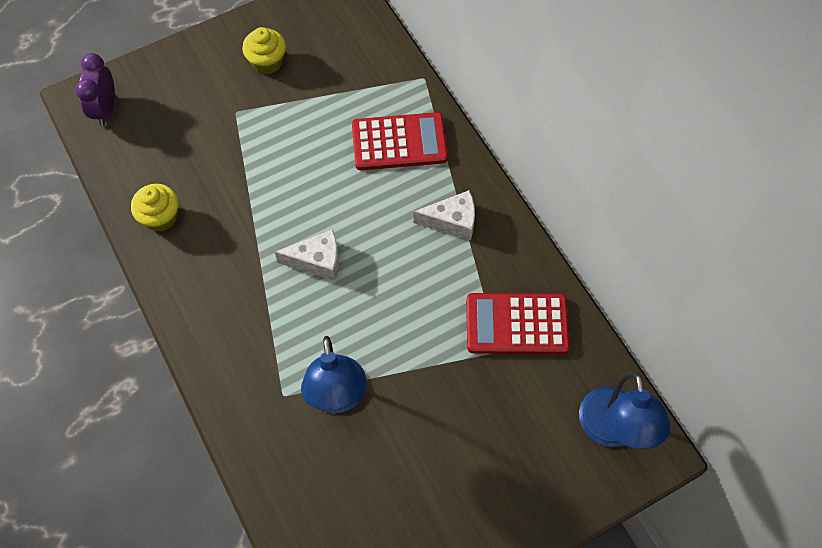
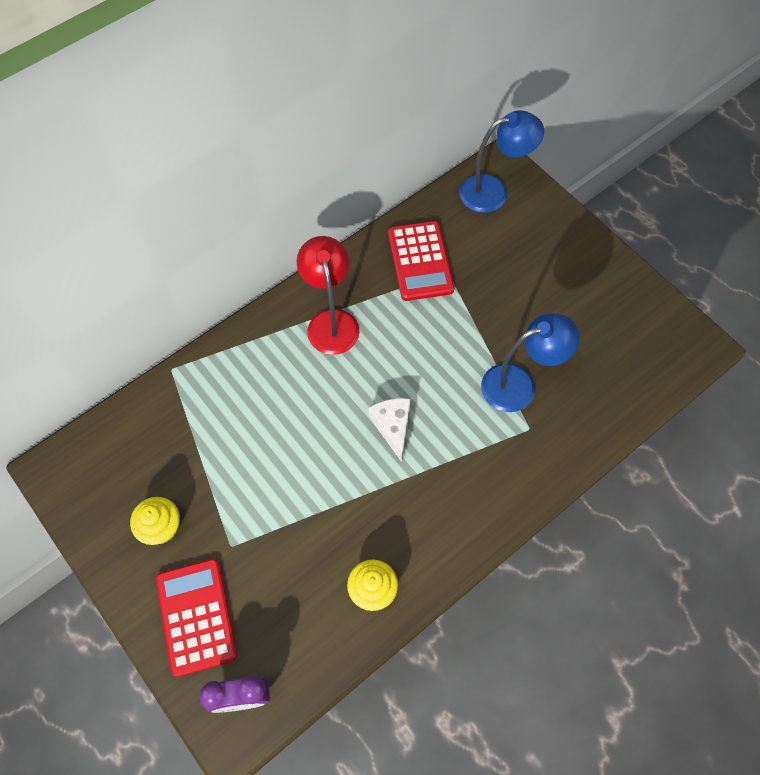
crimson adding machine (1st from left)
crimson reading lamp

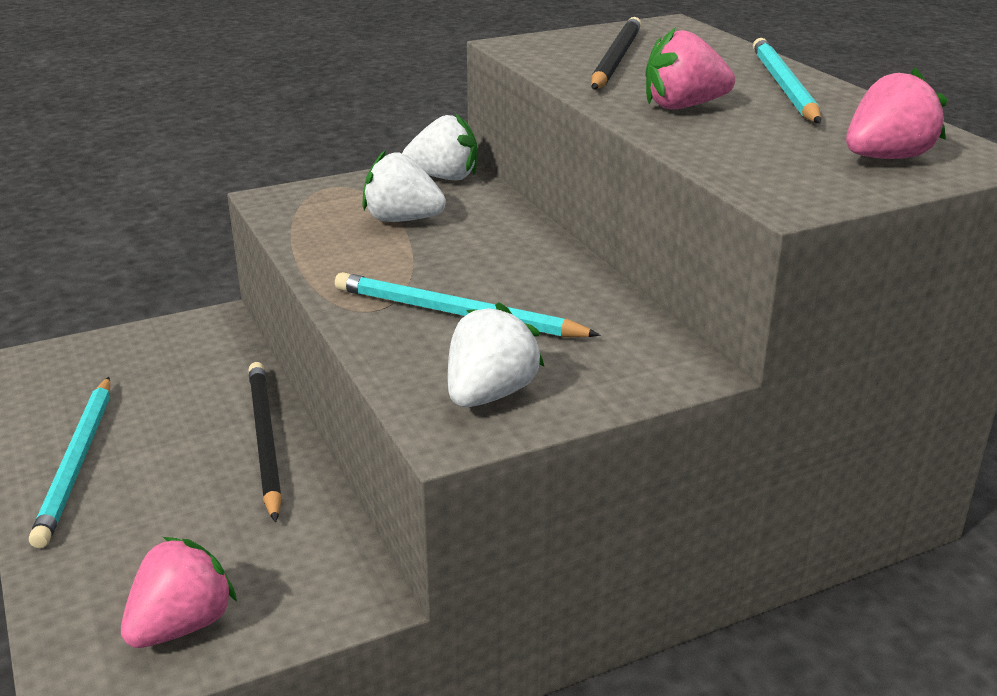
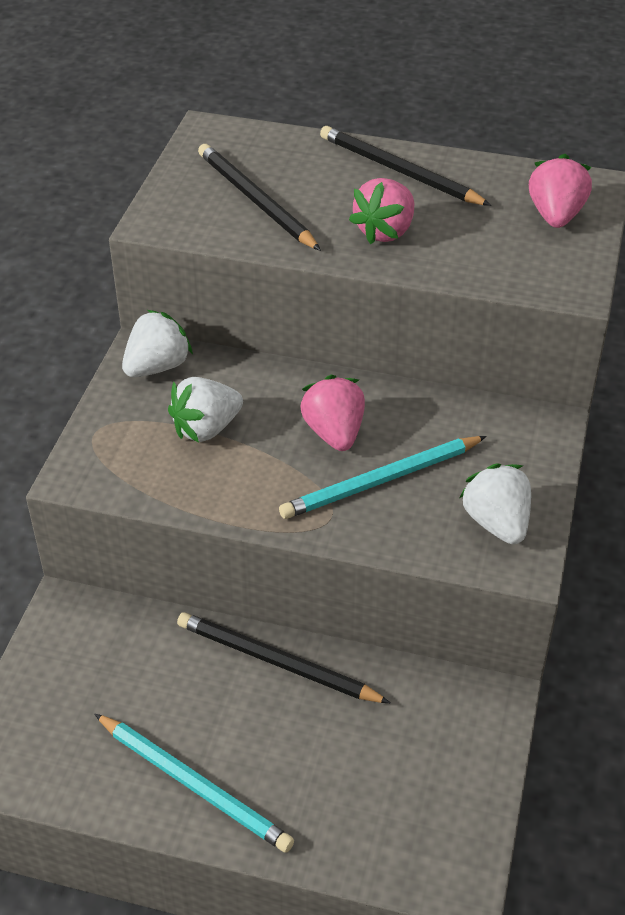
black lead pencil (3rd from left)
rosy strawberry (1st from left)

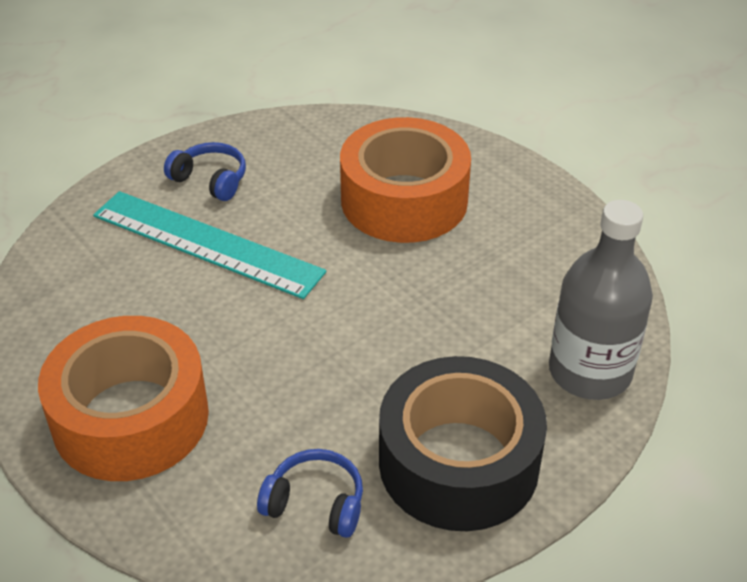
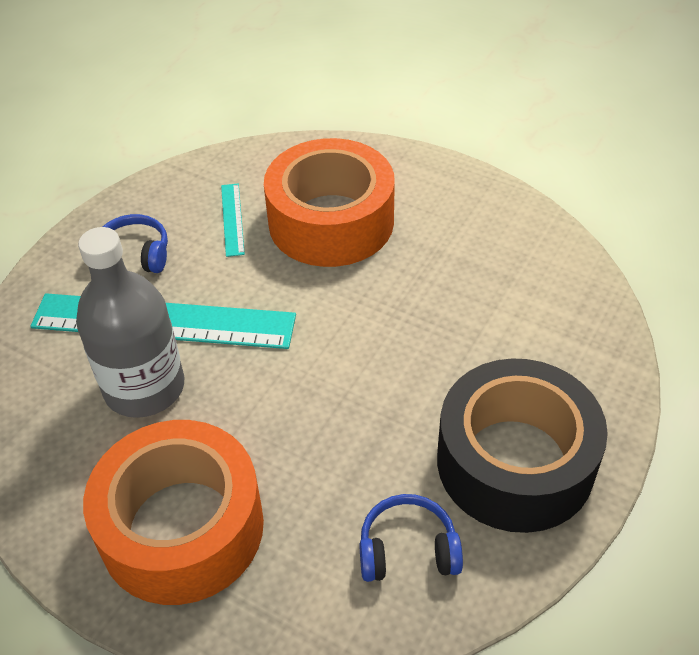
gray drink bottle
aqua straightedge (2nd from left)

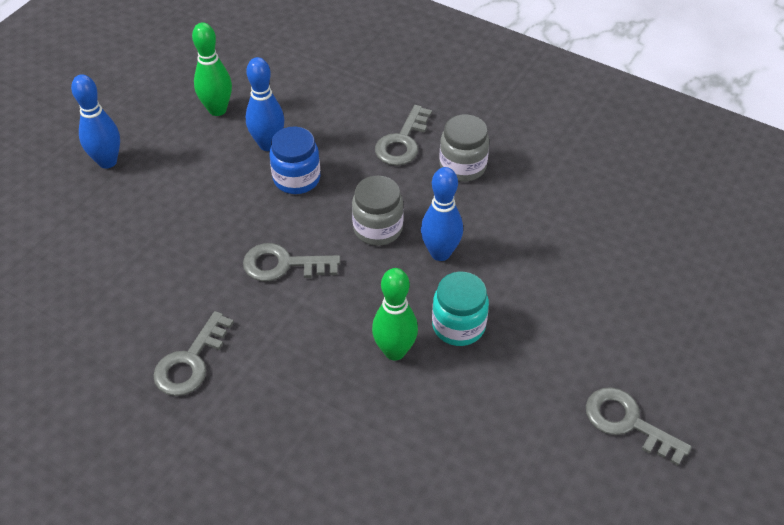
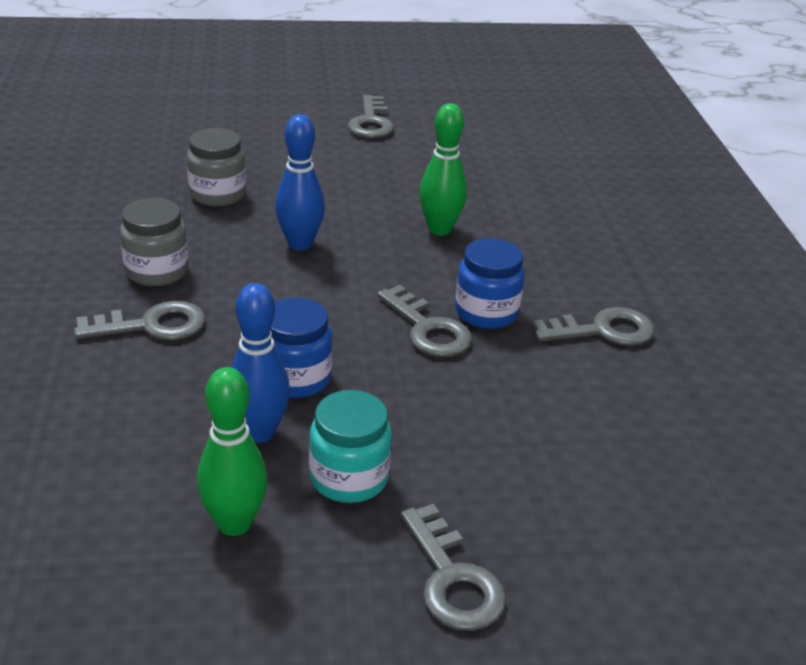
gray door key (4th from left)
gray jar (2nd from left)
aqua jar
blue jar (2nd from left)

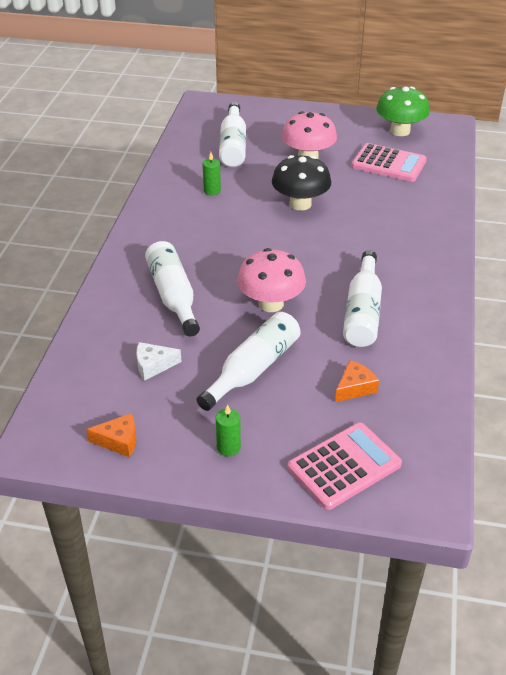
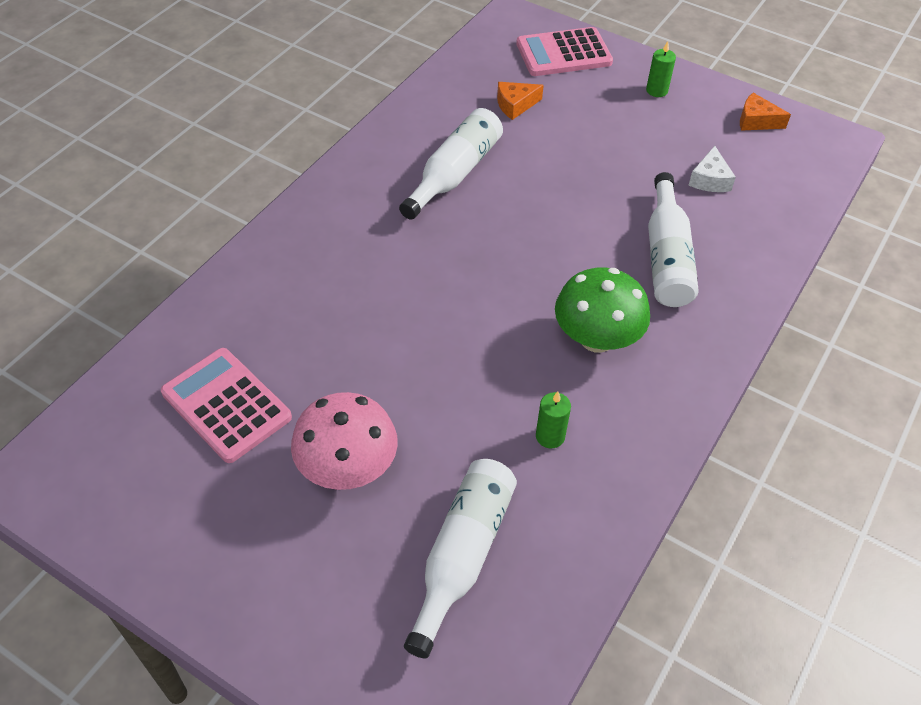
emerald fungus
black fungus
rosy fungus (1st from left in the first image)
pure white drink bottle (3rd from left in the first image)
pure white cheese

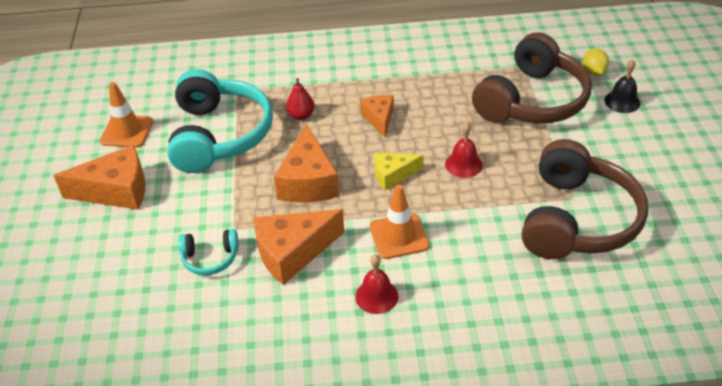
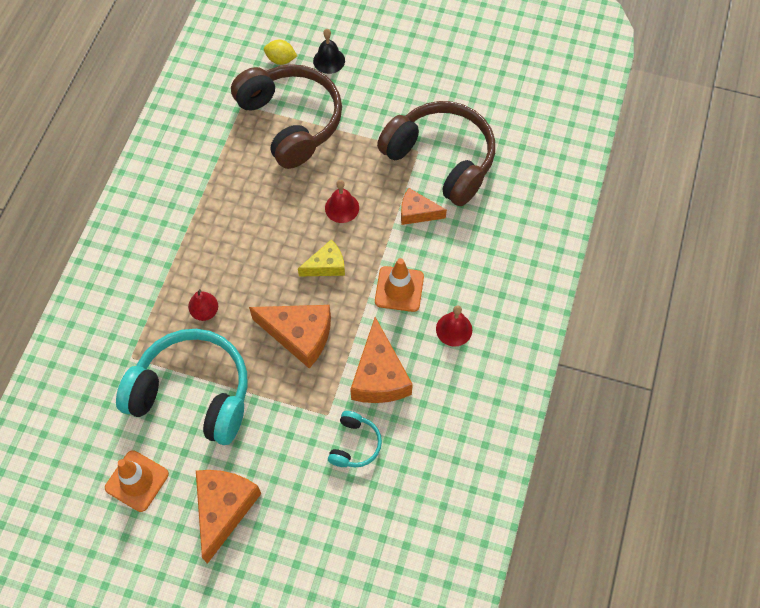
orange-coloured cheese (4th from left)
yellow cheese

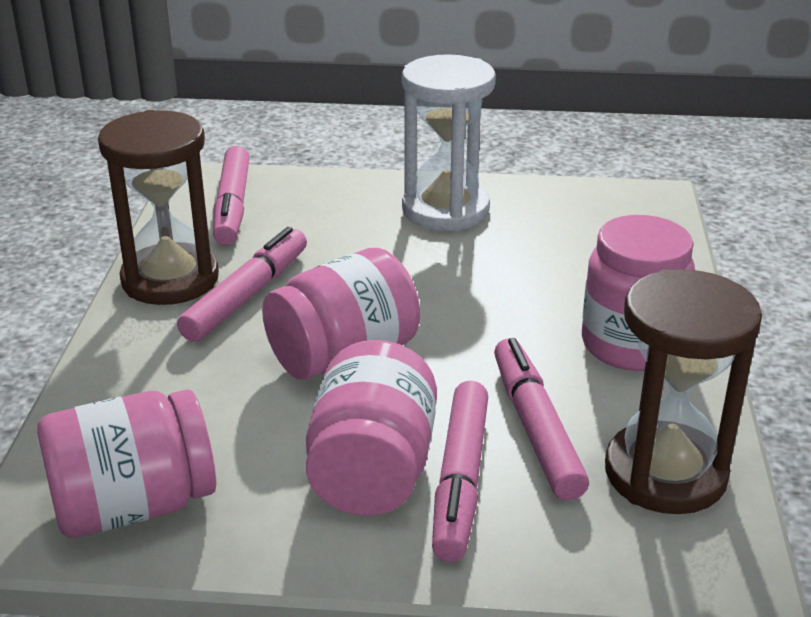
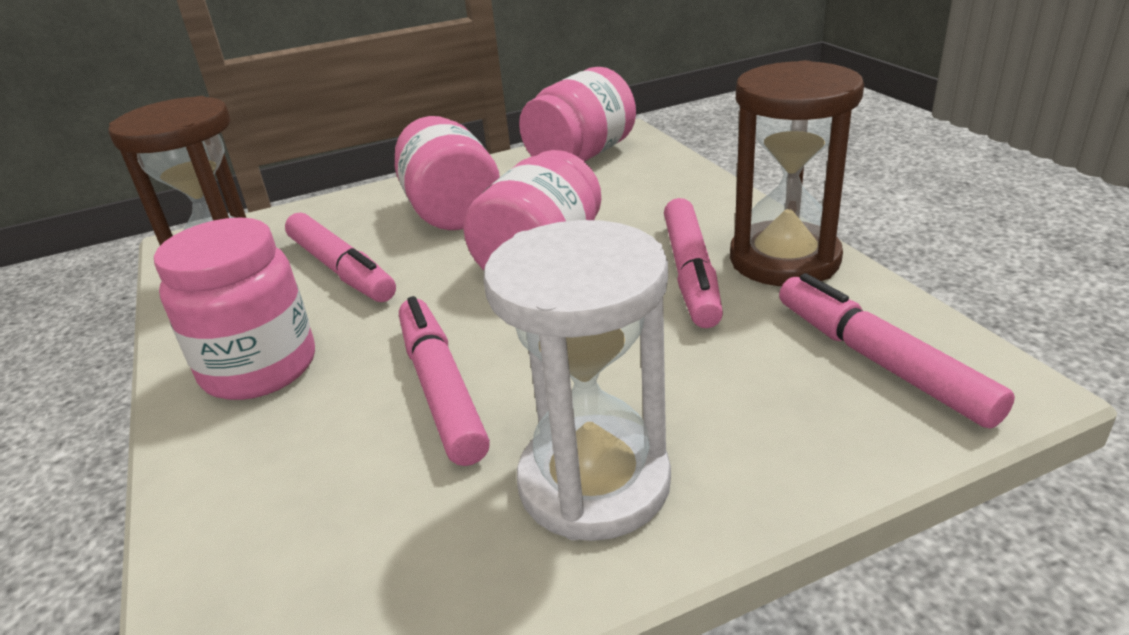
rosy marker (2nd from left)

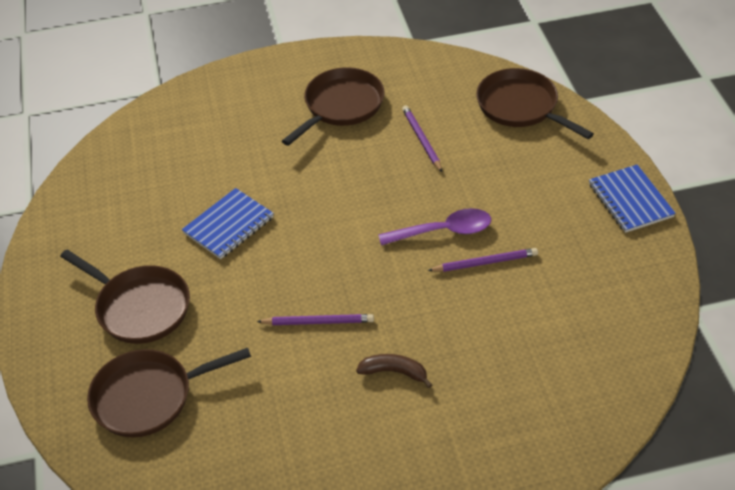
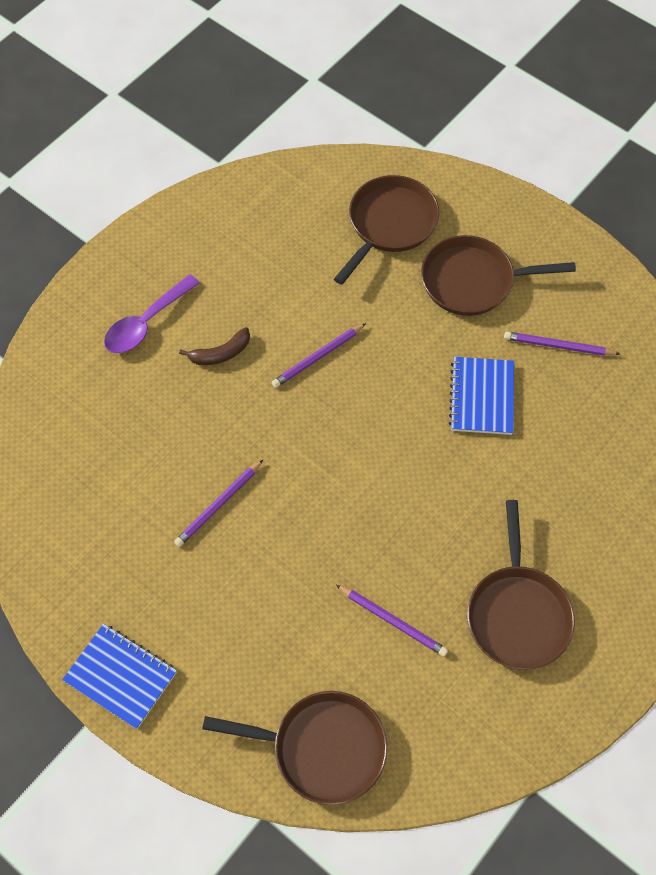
purple tablespoon
purple lead pencil (4th from left)

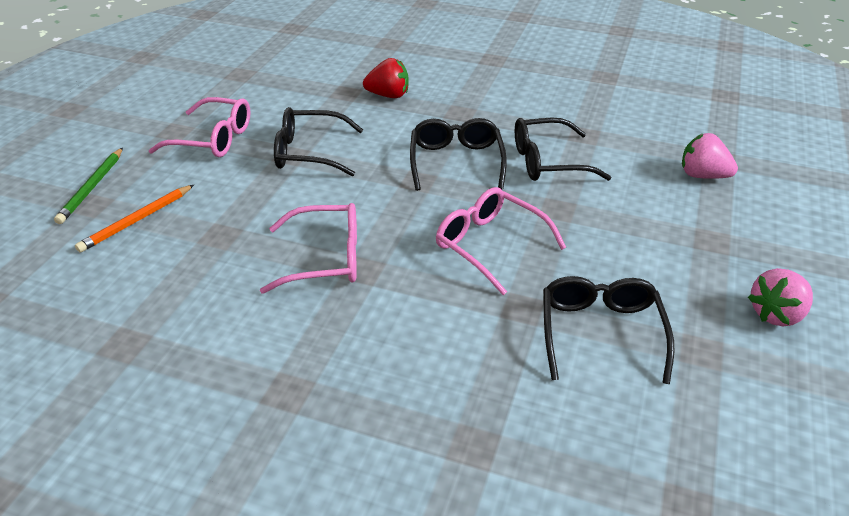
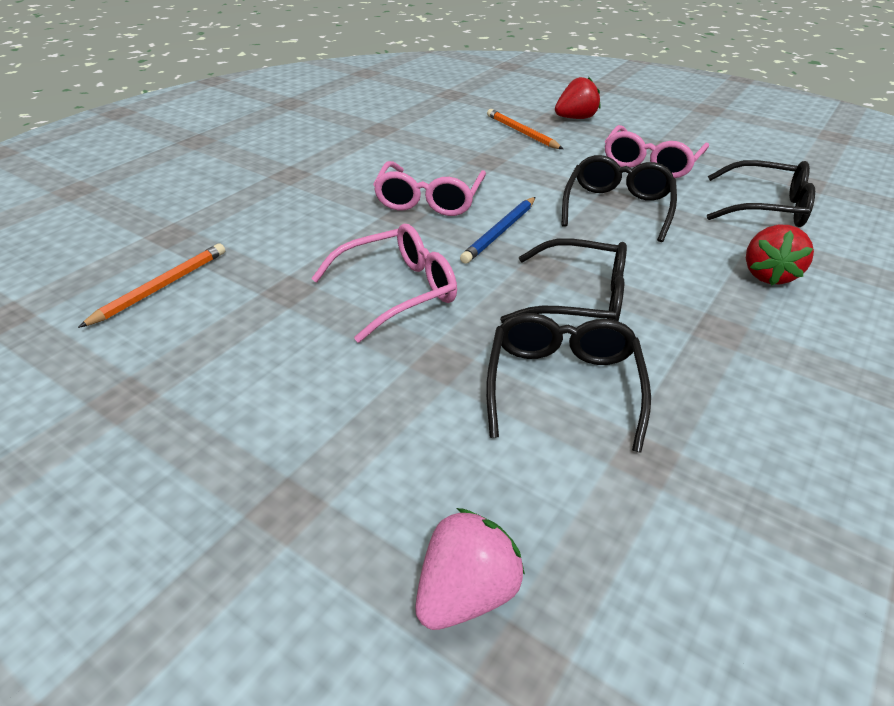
crimson strawberry (1st from left)
rosy strawberry (2nd from left in the first image)
black spectacles (4th from left)
blue lead pencil
orange-coloured lead pencil (1st from left)

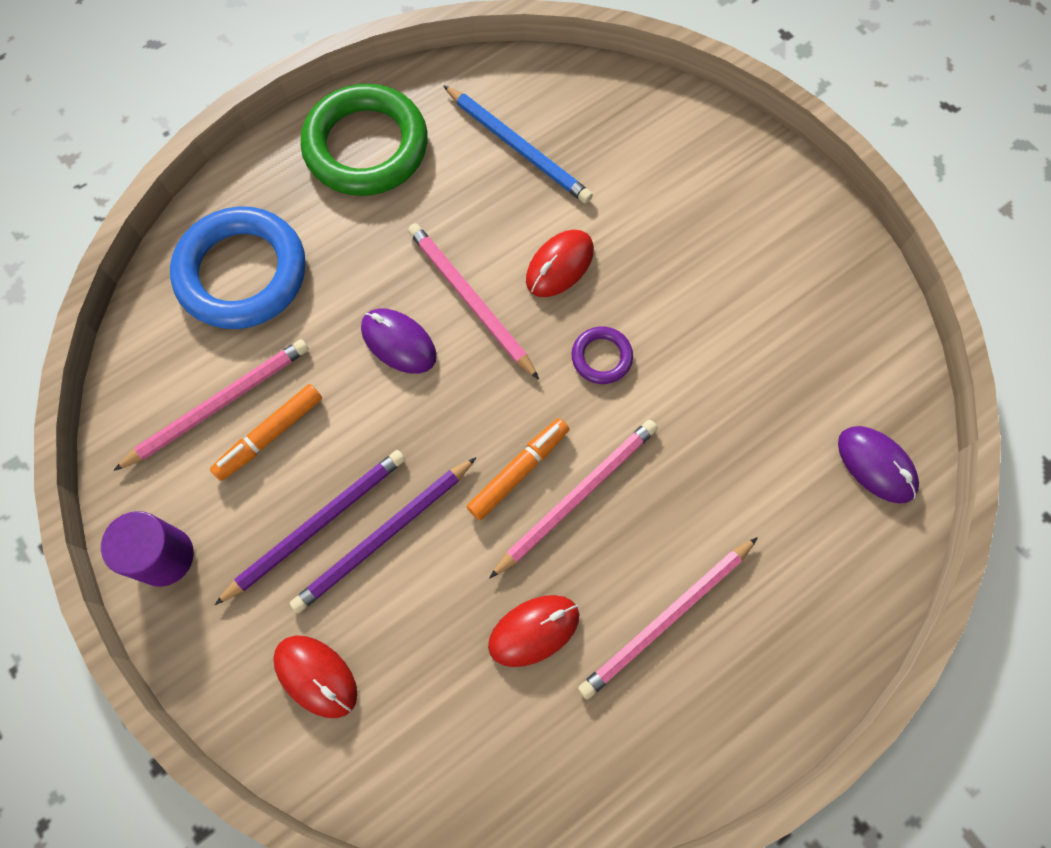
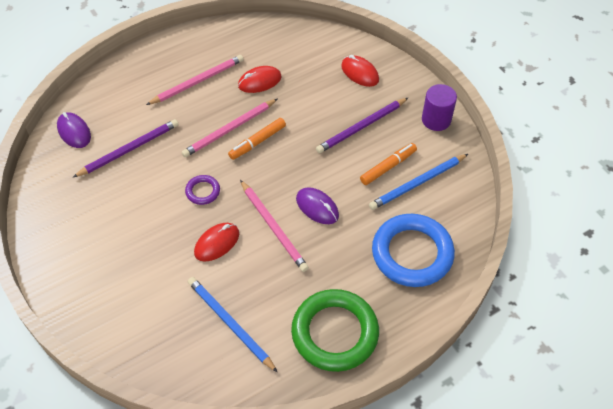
blue lead pencil (2nd from left)
purple lead pencil (1st from left)

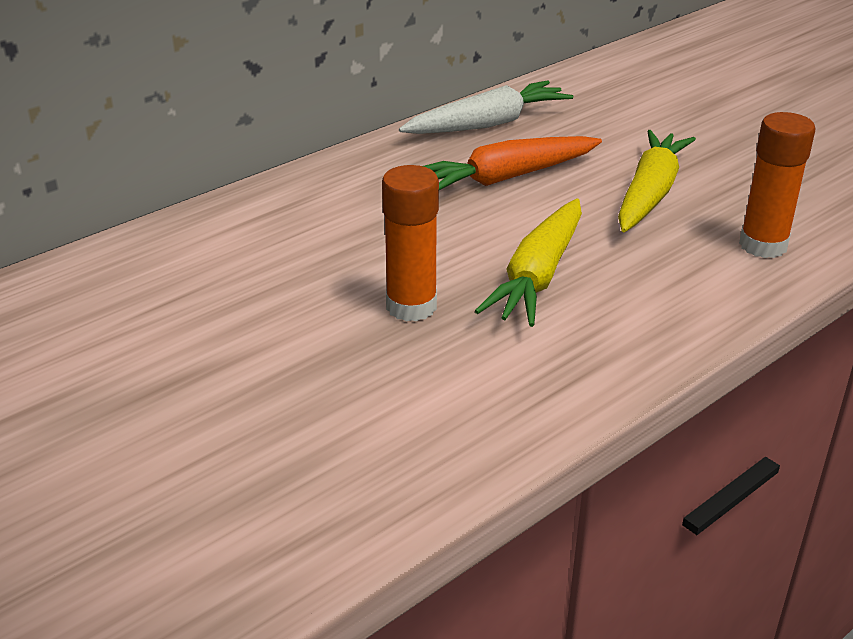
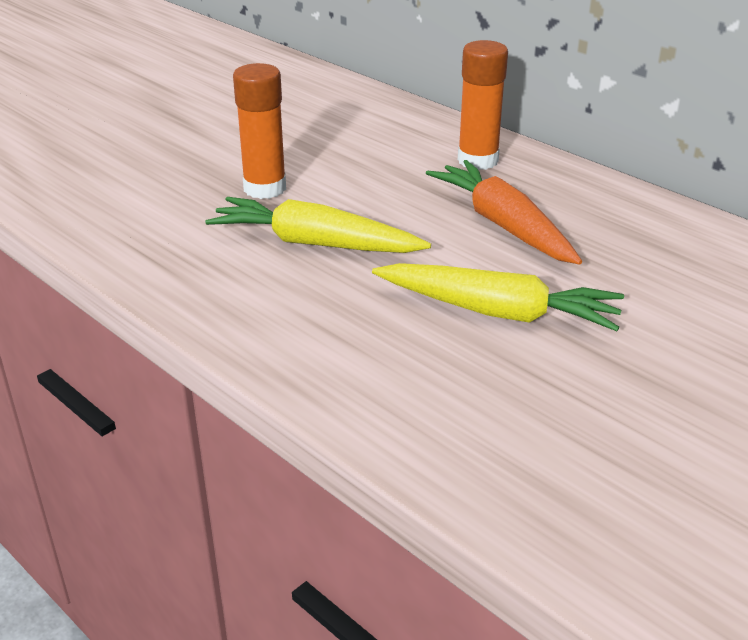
pure white root vegetable
orange-coloured glue stick (2nd from left)

